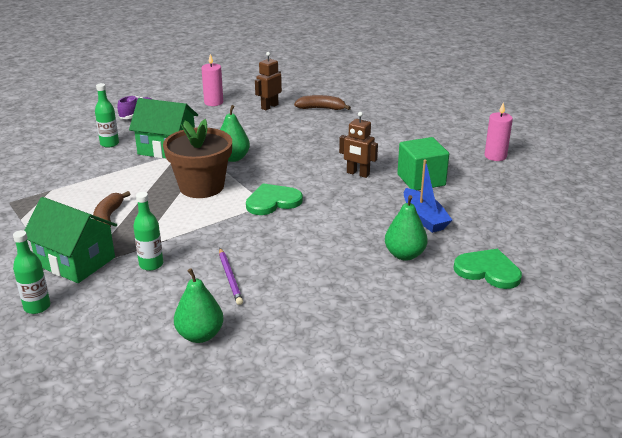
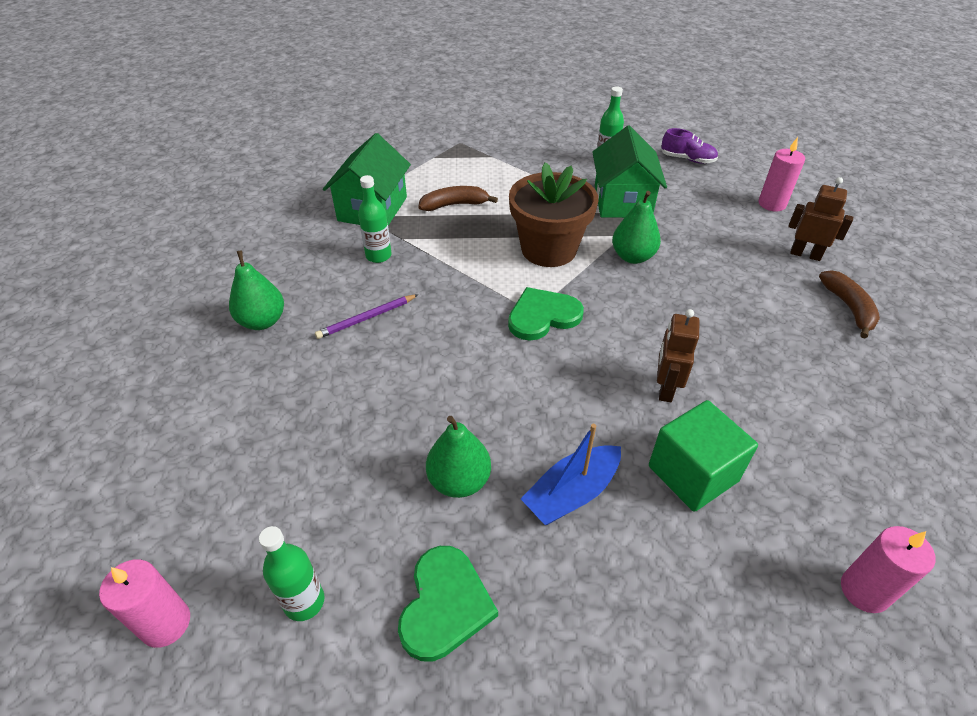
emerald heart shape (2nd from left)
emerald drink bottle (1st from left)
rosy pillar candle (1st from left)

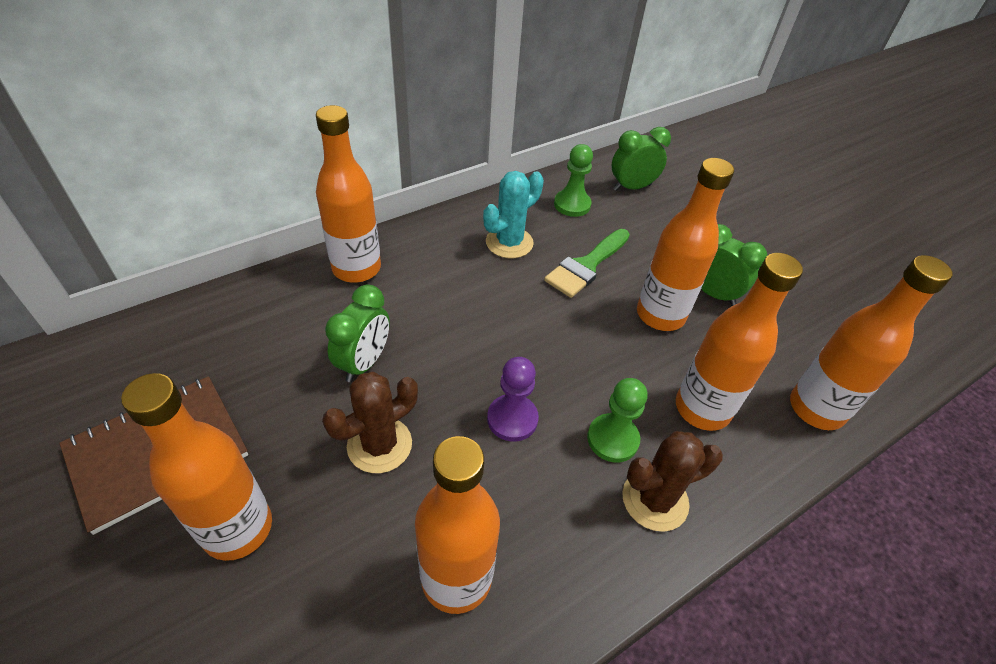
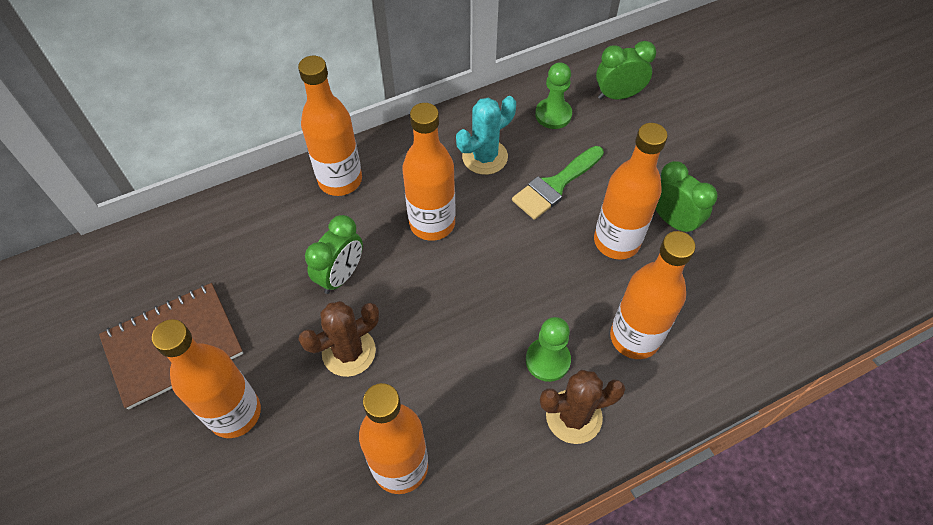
orange-coloured drink bottle (4th from left)
purple pawn

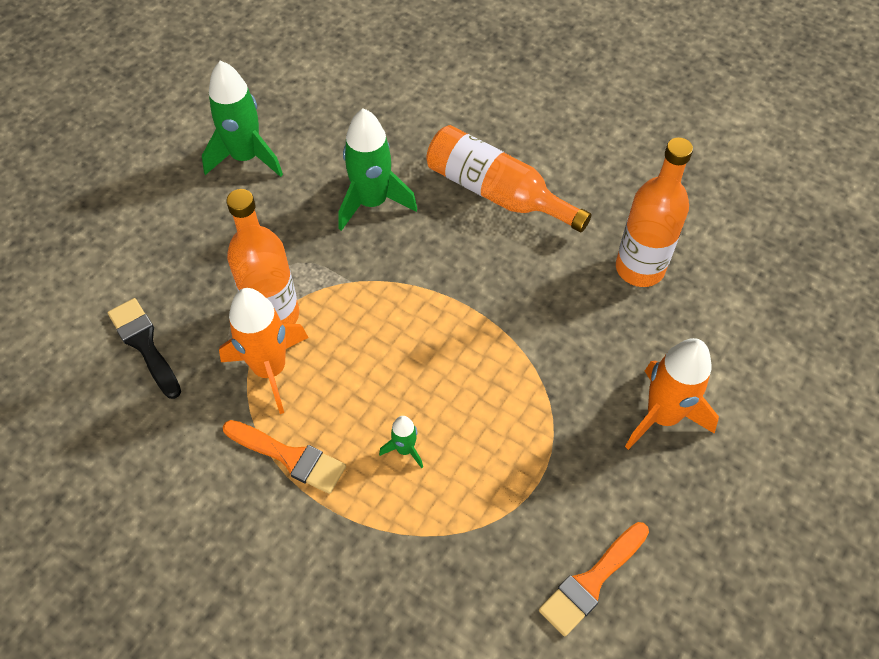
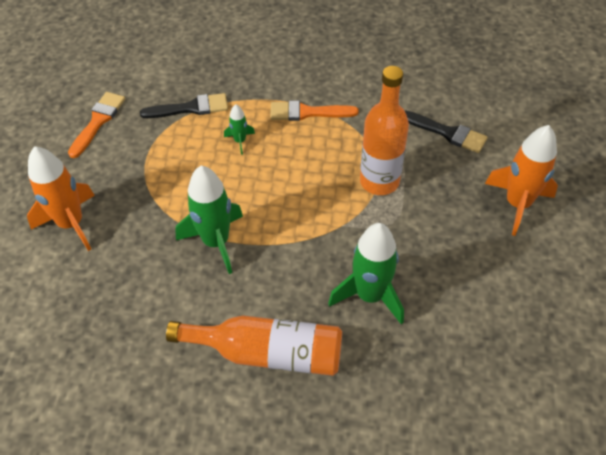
emerald toy rocket (1st from left)
orange-coloured drink bottle (3rd from left in the first image)
orange-coloured toy rocket (2nd from left)
black paint brush (1st from left)

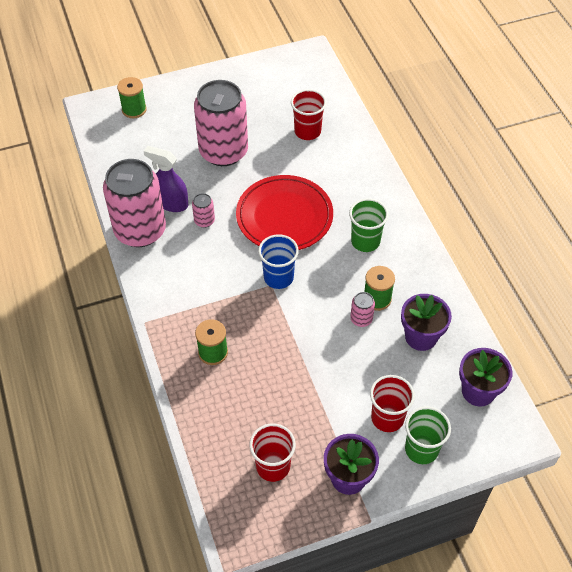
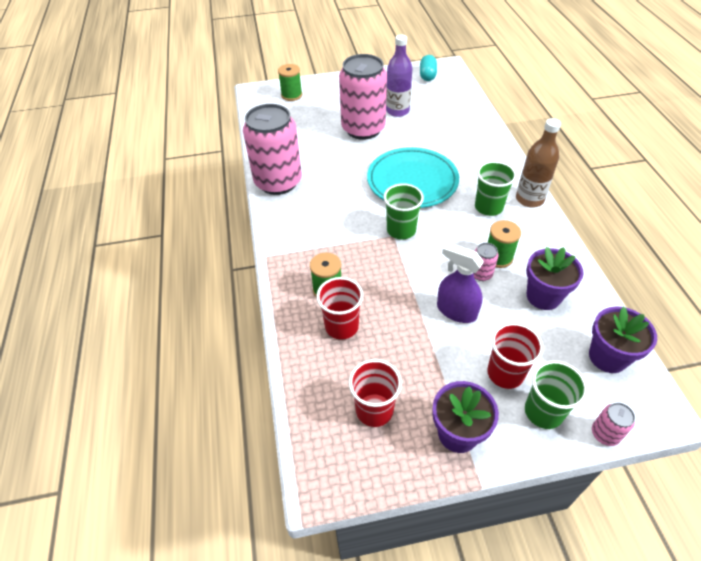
crimson beaker (1st from left)
purple spray cleaner
aqua plate
rosy tin (4th from left)
emerald beaker (1st from left)
purple drink bottle
aqua capsule
brown drink bottle

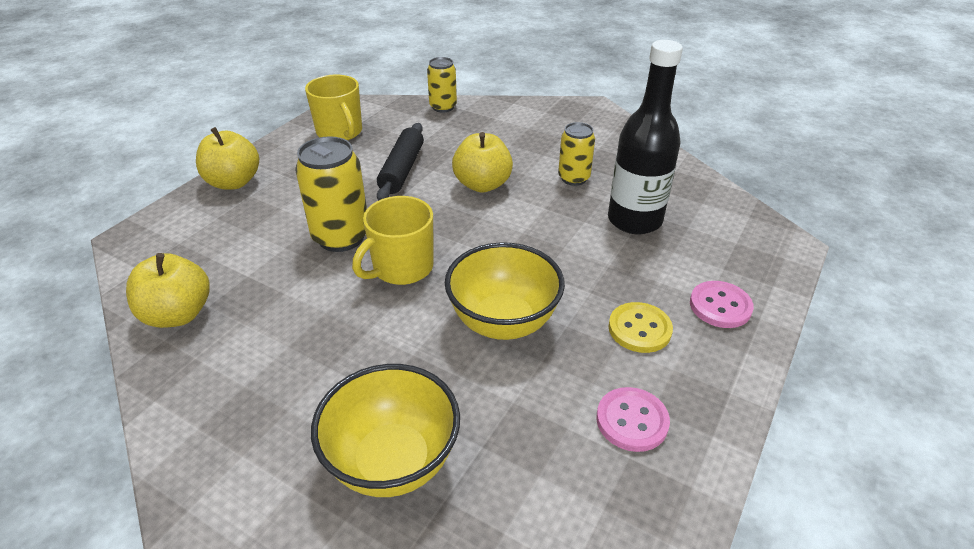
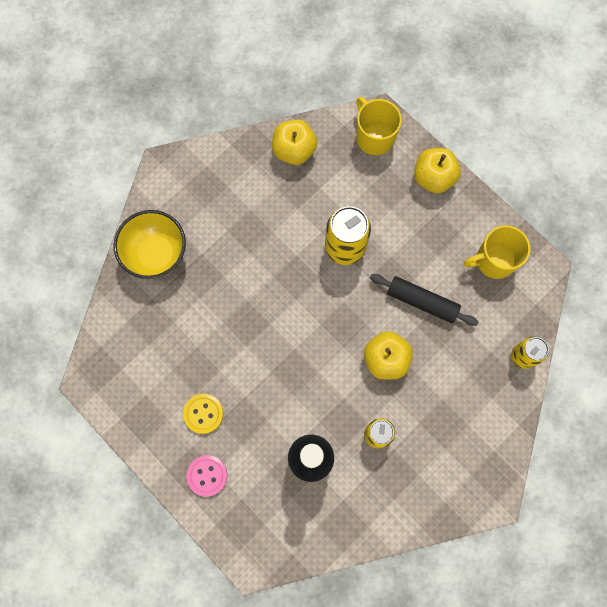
yellow coffee mug (1st from left)
yellow serving bowl (2nd from left in the first image)
rosy sewing button (1st from left in the first image)

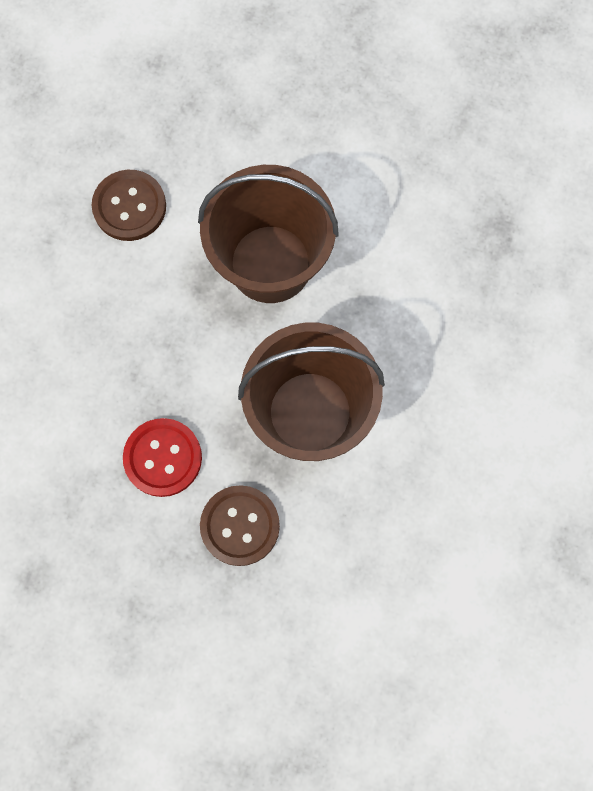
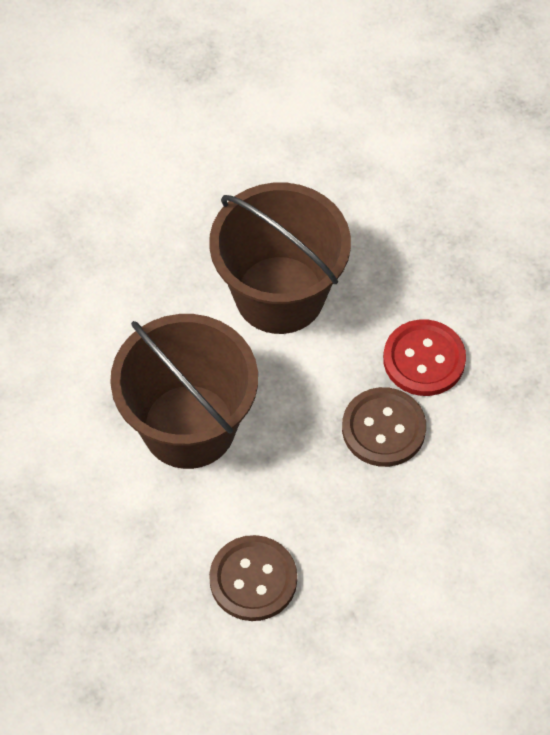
brown sewing button (2nd from left)

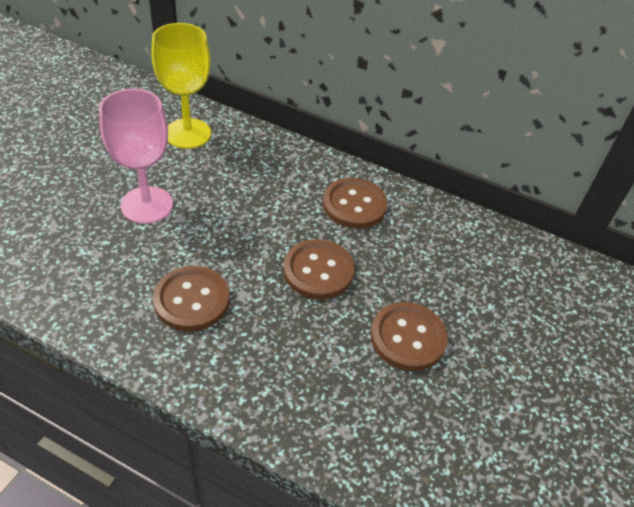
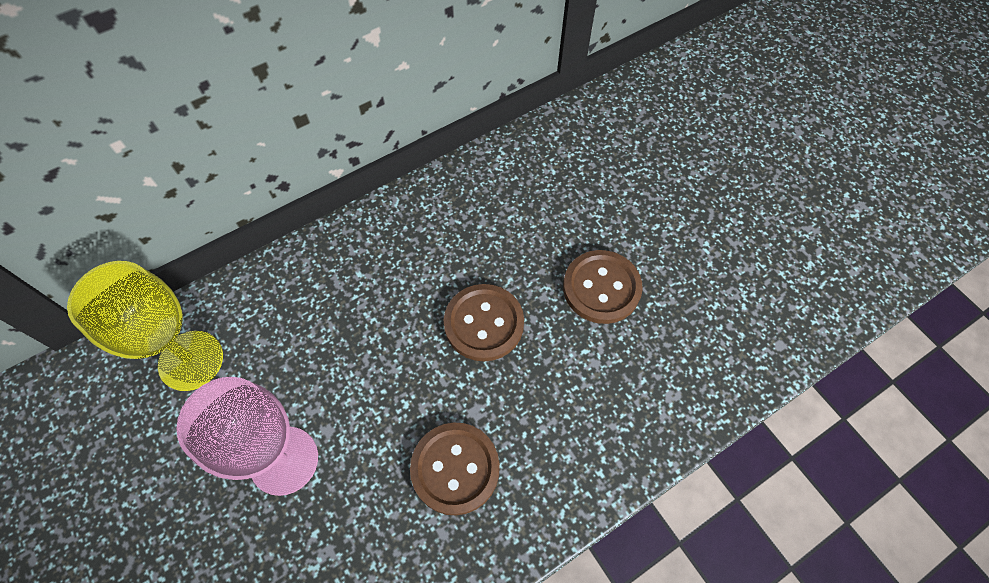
brown sewing button (3rd from left in the first image)

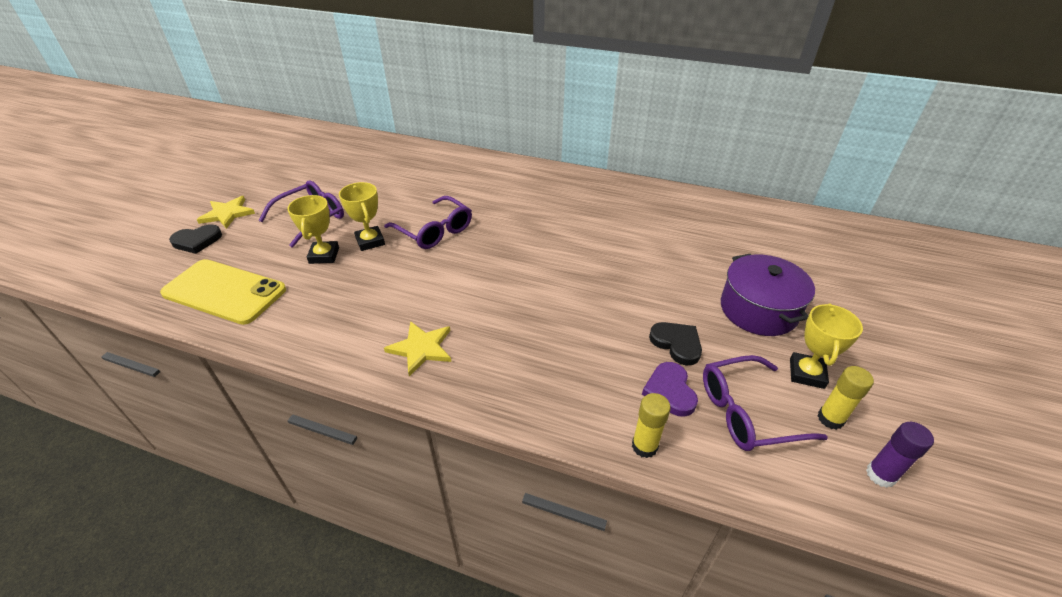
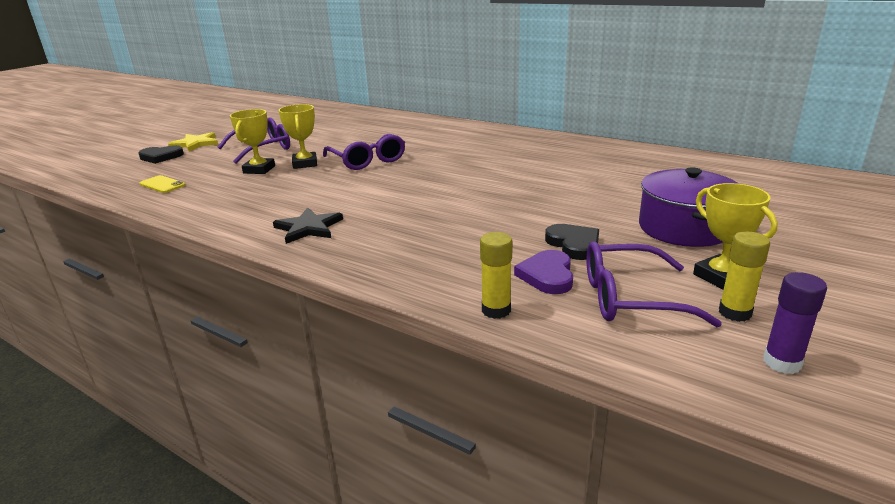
yellow smartphone
yellow award cup (3rd from left)
black star shape

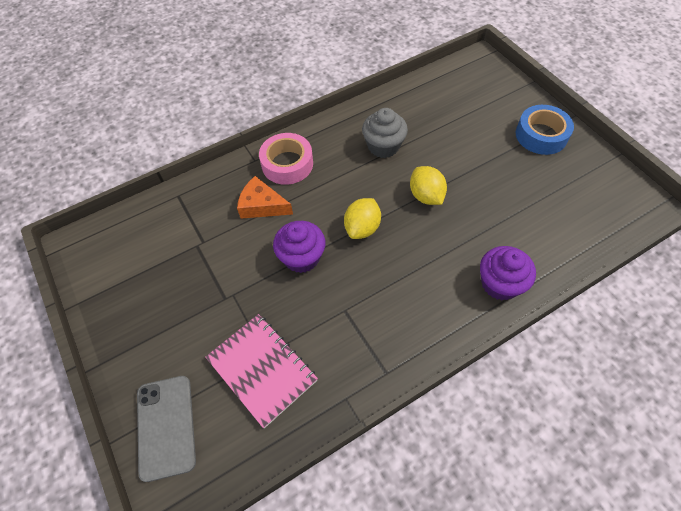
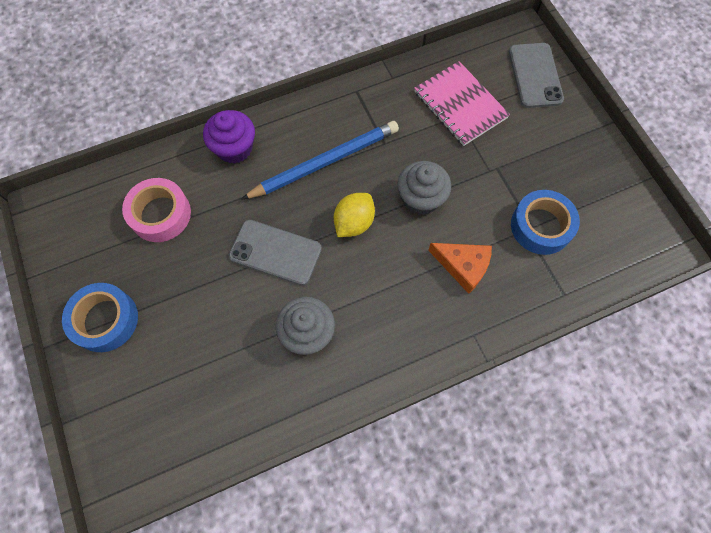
rosy roll of tape
gray smartphone (1st from left)
gray muffin (2nd from left)
blue lead pencil
blue roll of tape (2nd from left)

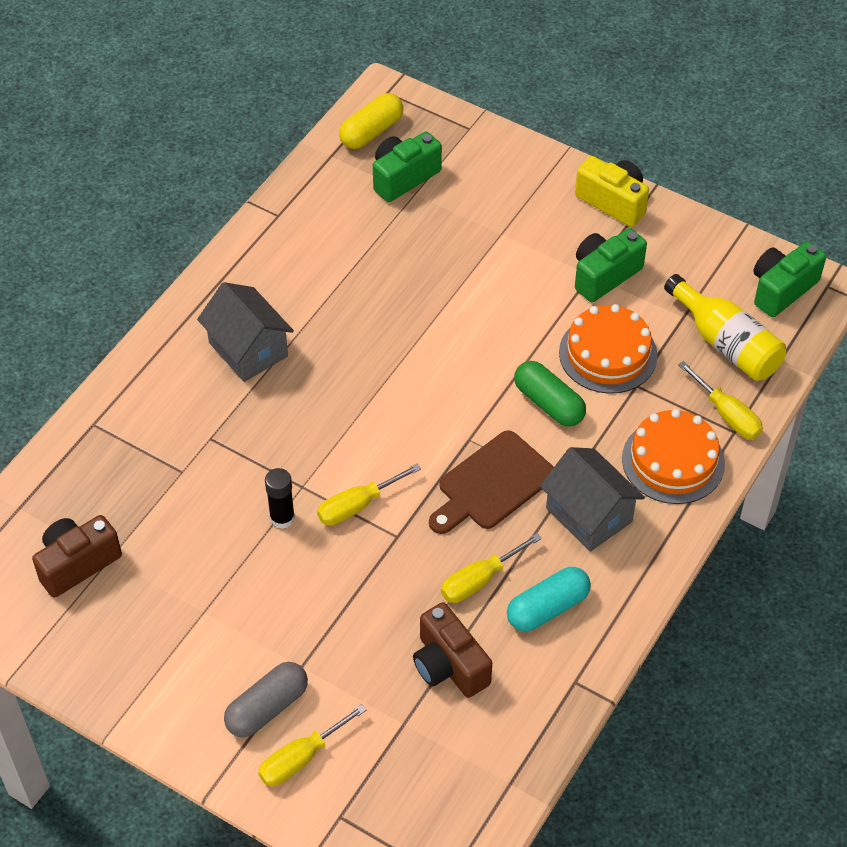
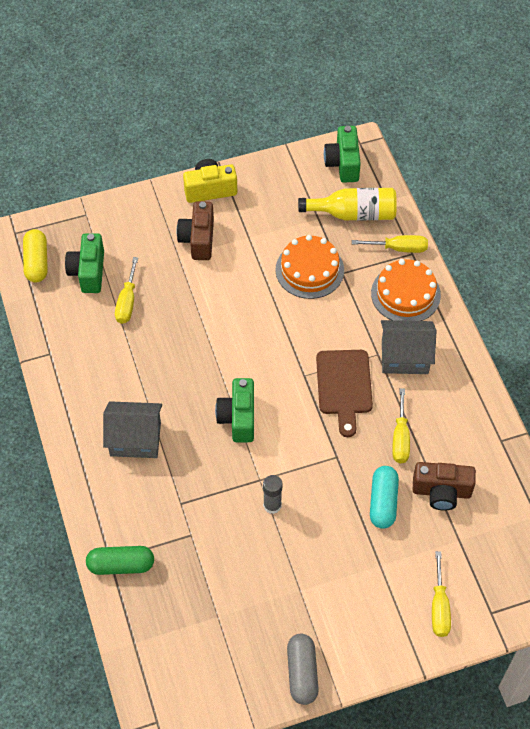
emerald photo camera (2nd from left)
emerald capsule
yellow hand screwdriver (1st from left)
gray glue stick
brown photo camera (1st from left)
aqua capsule
gray capsule

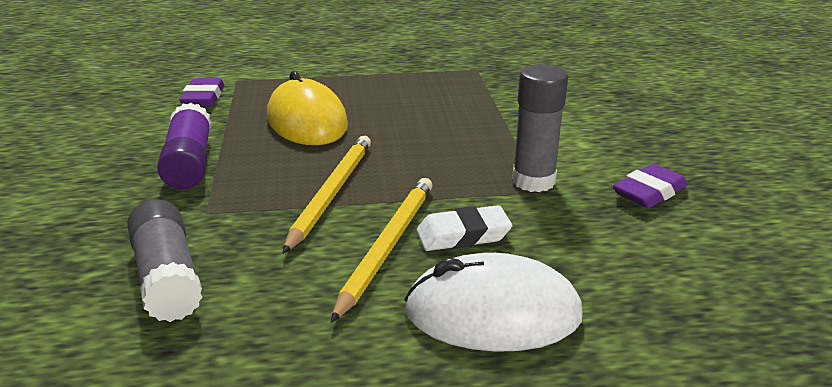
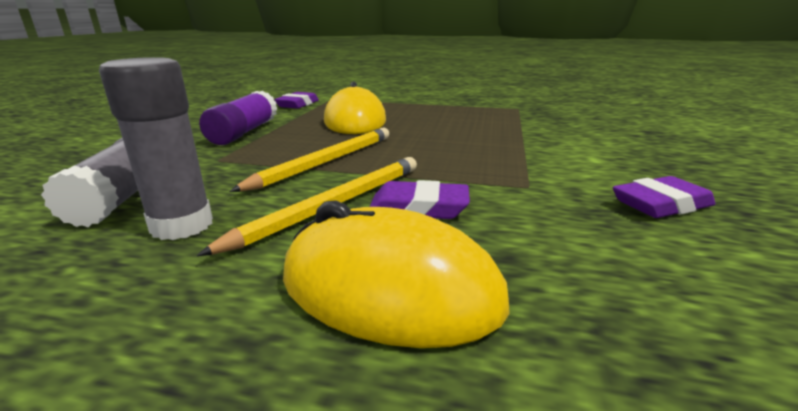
gray glue stick (2nd from left)
purple pencil eraser (2nd from left)
yellow mouse (2nd from left)

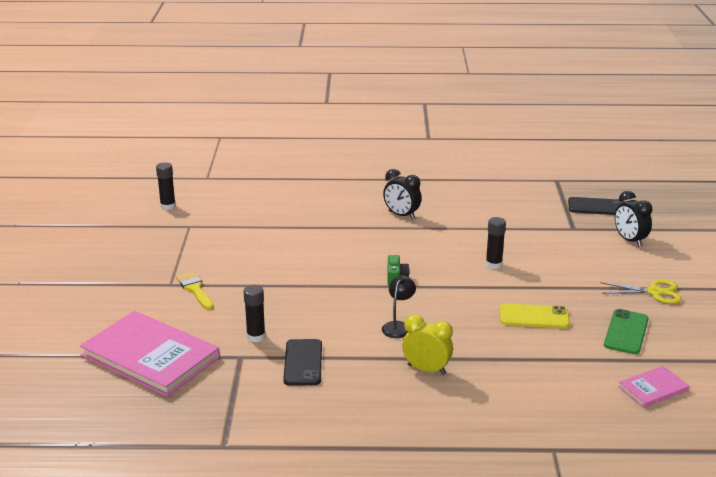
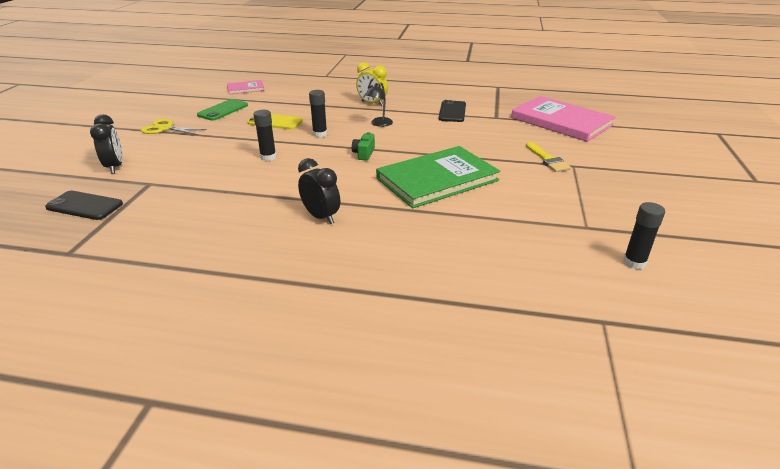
black glue stick (2nd from left)
emerald hardcover

